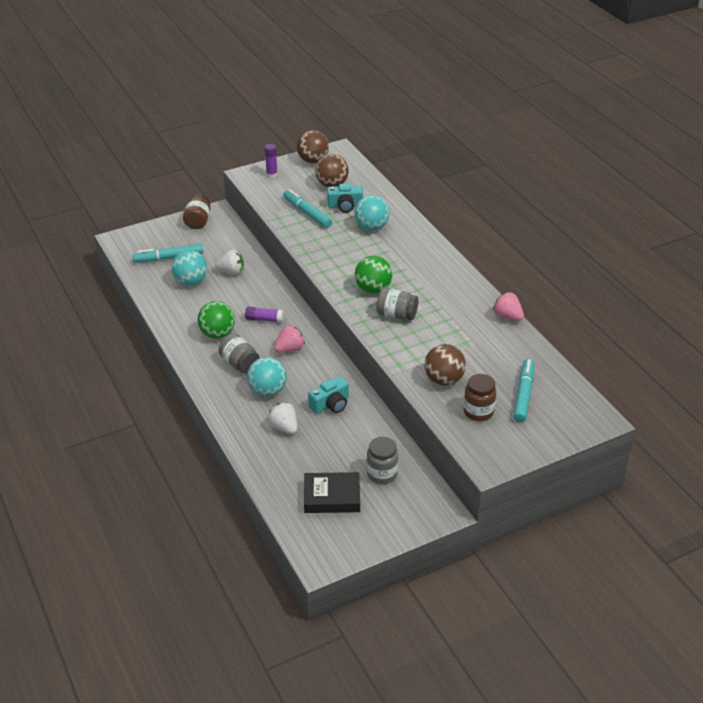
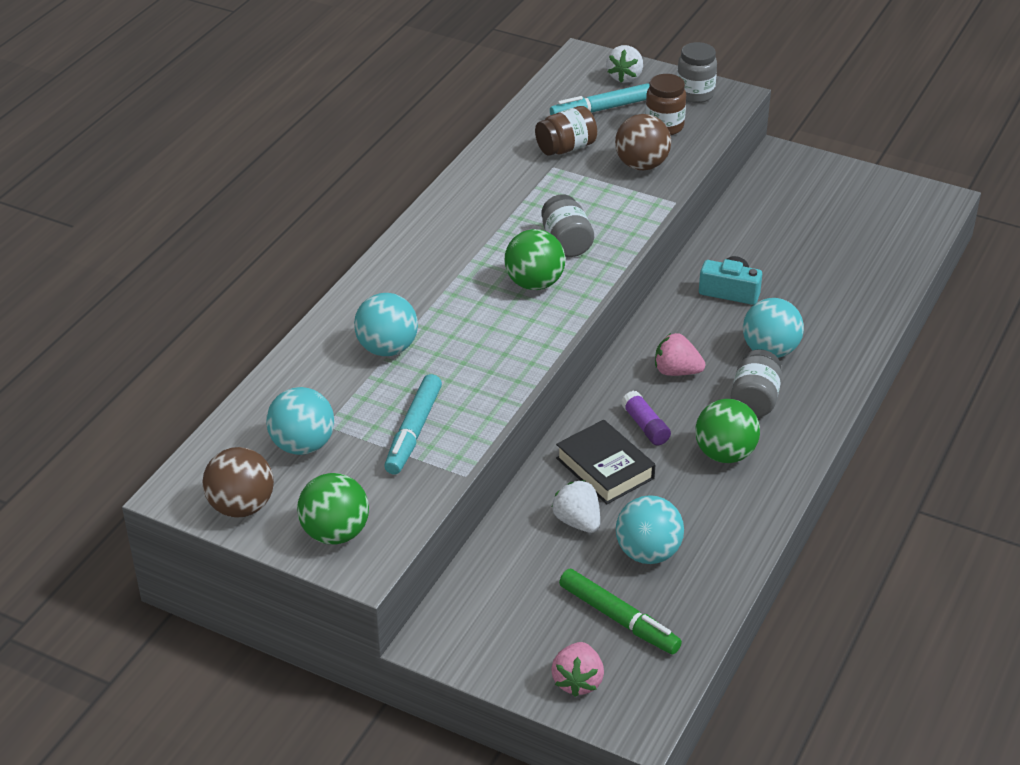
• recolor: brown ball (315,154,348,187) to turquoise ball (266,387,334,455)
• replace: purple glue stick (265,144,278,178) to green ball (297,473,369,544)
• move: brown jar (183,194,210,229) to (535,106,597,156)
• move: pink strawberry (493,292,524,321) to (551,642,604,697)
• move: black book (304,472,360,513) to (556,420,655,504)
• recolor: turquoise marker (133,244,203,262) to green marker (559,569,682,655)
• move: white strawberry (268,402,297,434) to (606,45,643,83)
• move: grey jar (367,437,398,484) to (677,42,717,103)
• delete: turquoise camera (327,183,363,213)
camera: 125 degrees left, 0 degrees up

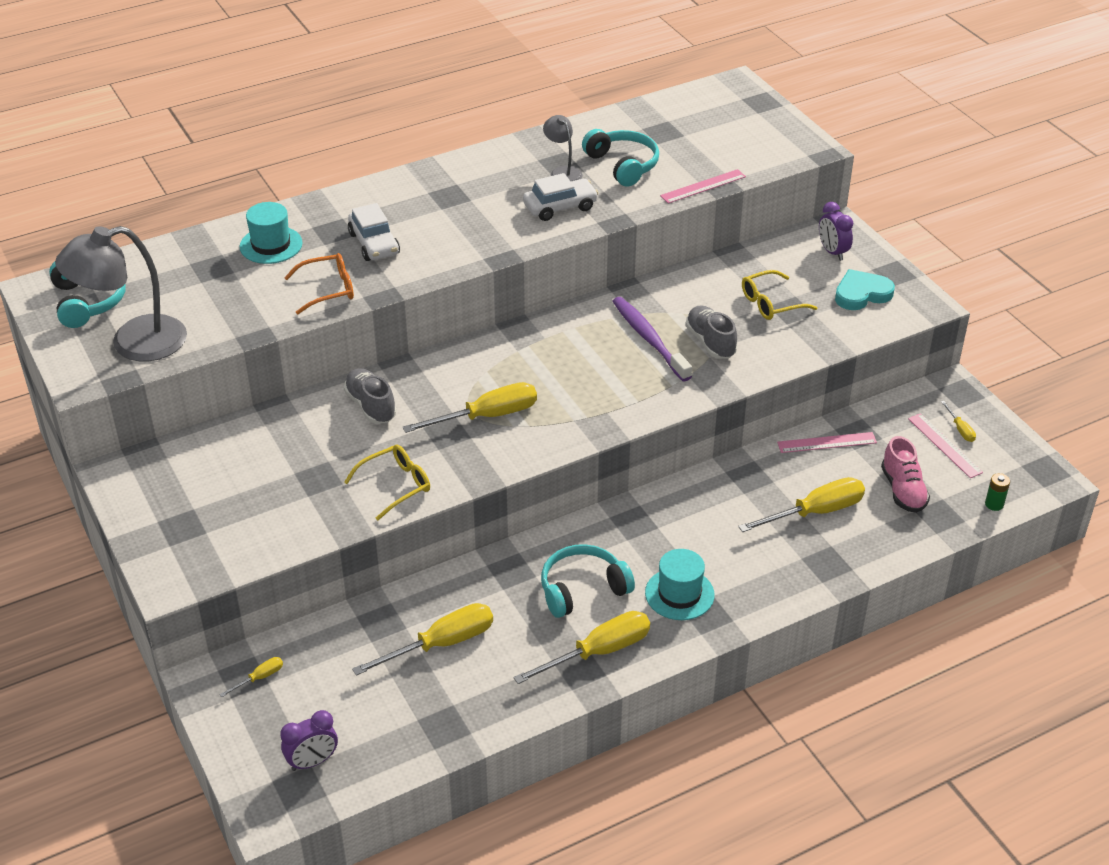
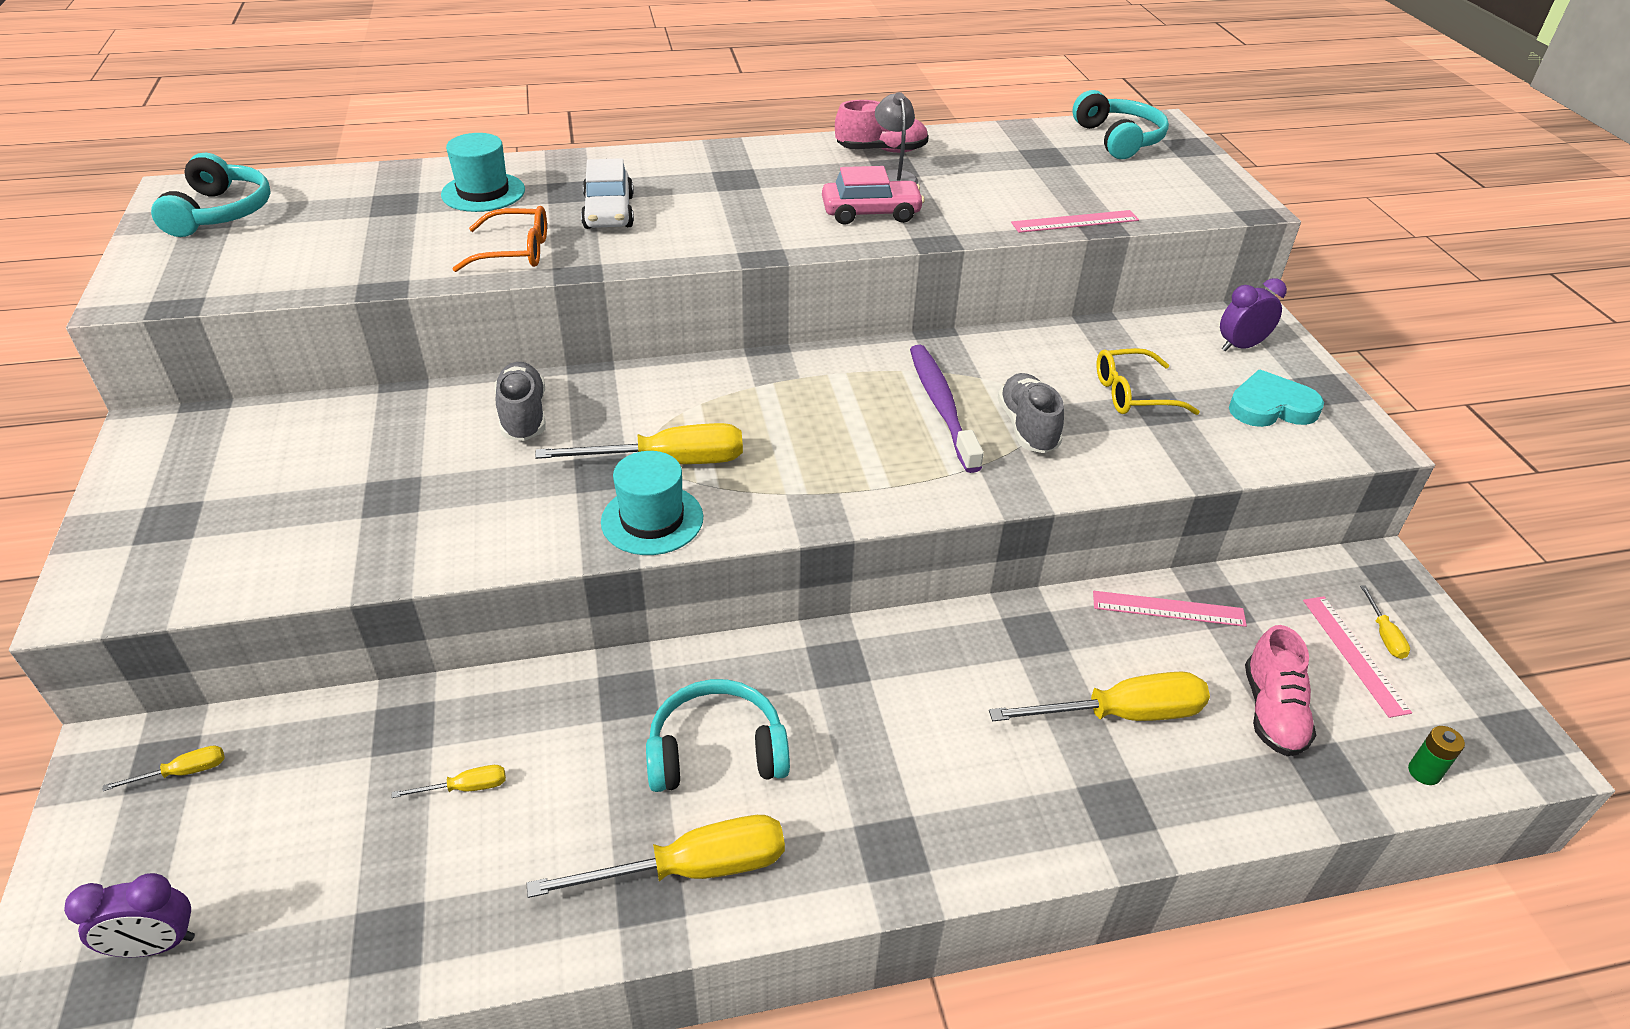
• resize: yellow screwdriver (352,603,493,676) = (392,765,506,798) x0.46
• move: turquoise hat (645,549,715,620) to (601,451,703,555)
• recolor: white car (523,173,599,221) to pink car (822,166,925,225)
• insert: pink shoe (835,100,929,153)
• move: turquoise headphones (582,129,659,186) to (1073,90,1169,159)
• rotate: purple clock (819,202,853,261) = (1220,278,1287,352) 75 degrees clockwise
• delete: grey lamp (55,226,187,362)
• delete: yellow glasses (344,445,430,520)
camera: 15 degrees right, 0 degrees up

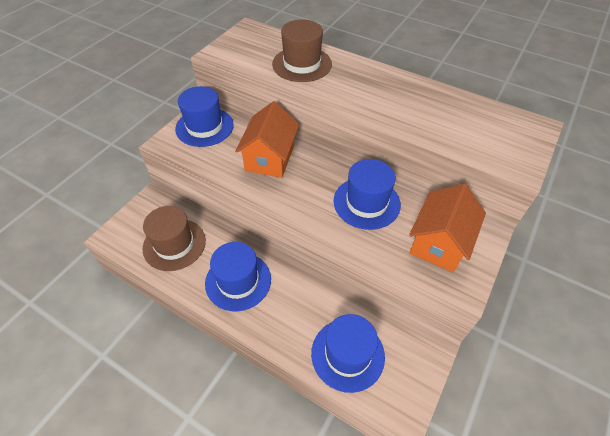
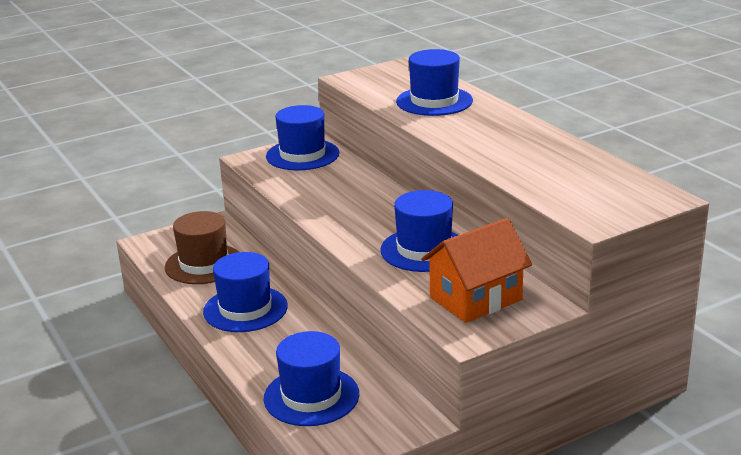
• recolor: brown hat (272,20,332,82) to blue hat (396,49,473,116)
• delete: orange house (235,101,299,178)
camera: 30 degrees right, 25 degrees down

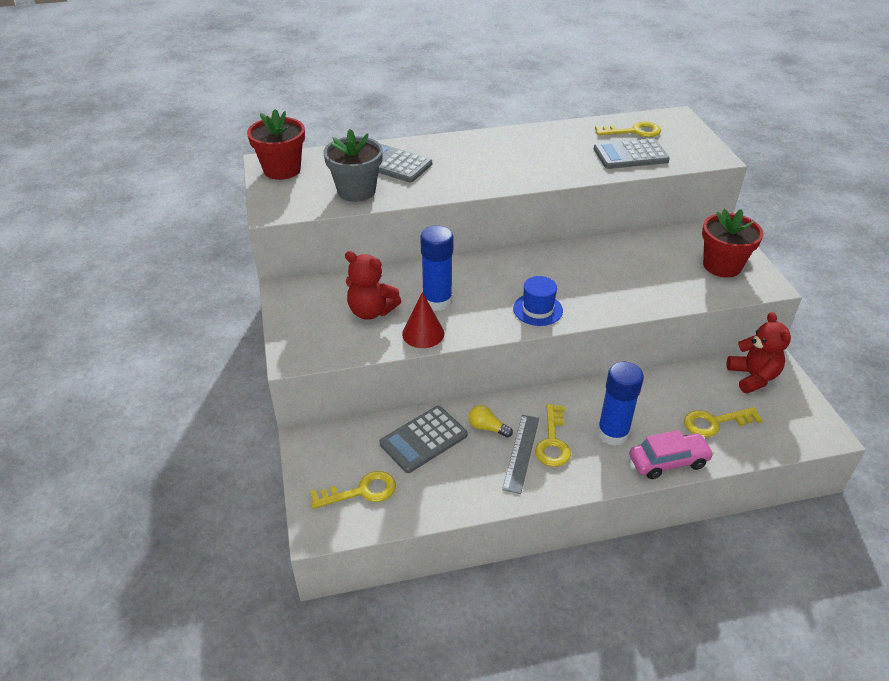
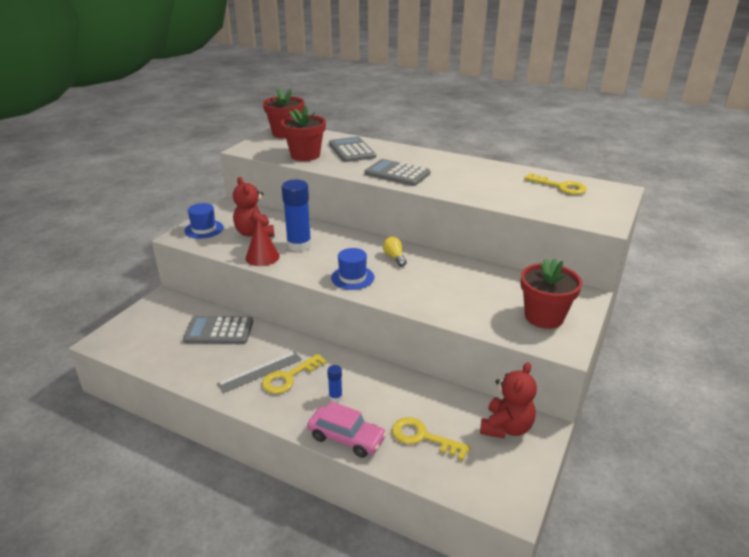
• insert: blue hat (184,203,224,239)
• recolor: grey flower pot (323,129,383,202) to red flower pot (281,105,326,161)
• resize: blue glue stick (597,362,644,446) = (327,365,343,402) x0.46
• move: grey calculator (594,138,670,169) to (365,159,430,186)
• move: yellow light bulb (469,405,513,438) to (383,237,407,267)
• delete: yellow key (310,471,396,509)
camera: 40 degrees right, 10 degrees down

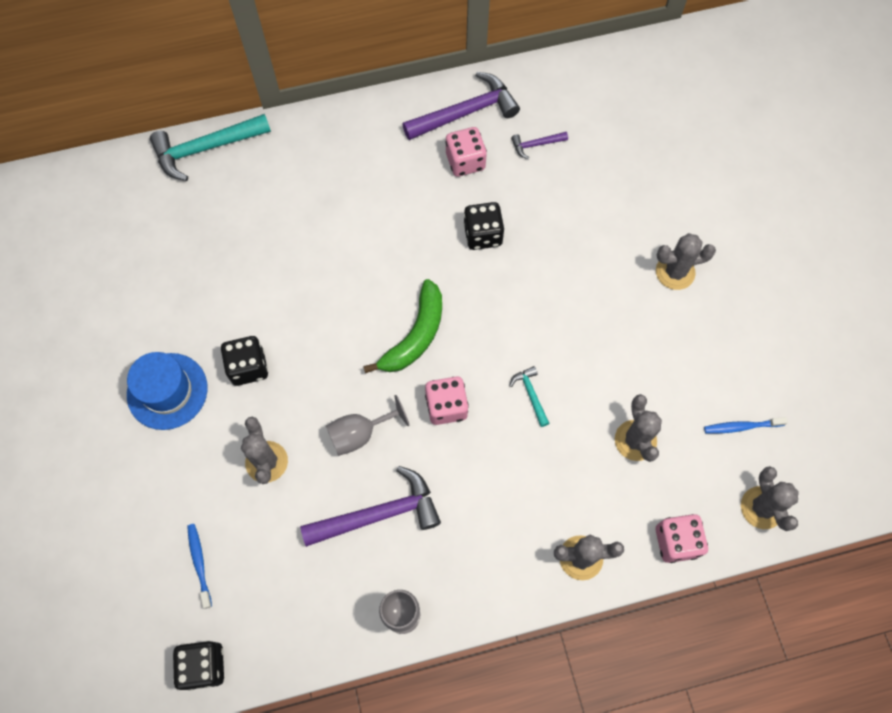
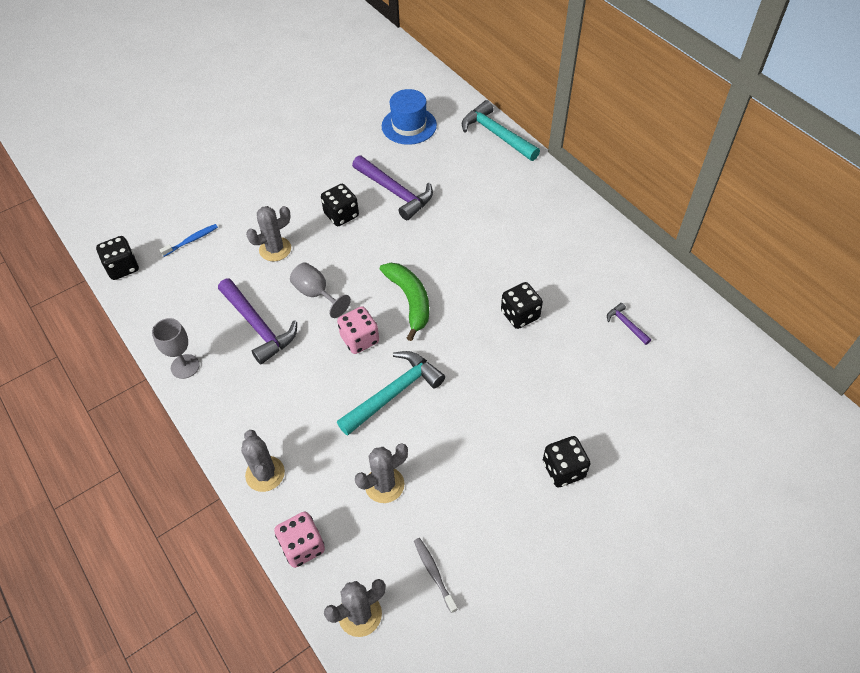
• resize: turquoise hammer (509,366,549,427) = (337,351,445,436) x2.10
• move: purple hammer (402,72,520,140) to (352,156,433,220)
• rotate: green banana (363,279,442,373) = (380,263,429,341) 120 degrees counterclockwise
• move: blue hat (127,352,208,430) to (382,89,437,145)
• recolor: blue toothbrush (704,417,788,434) to grey toothbrush (414,538,458,613)
• replace: grey cactus (656,233,716,290) to black dice (543,436,591,487)
• delete: pink dice (446,127,487,177)
camera: 70 degrees right, 15 degrees down

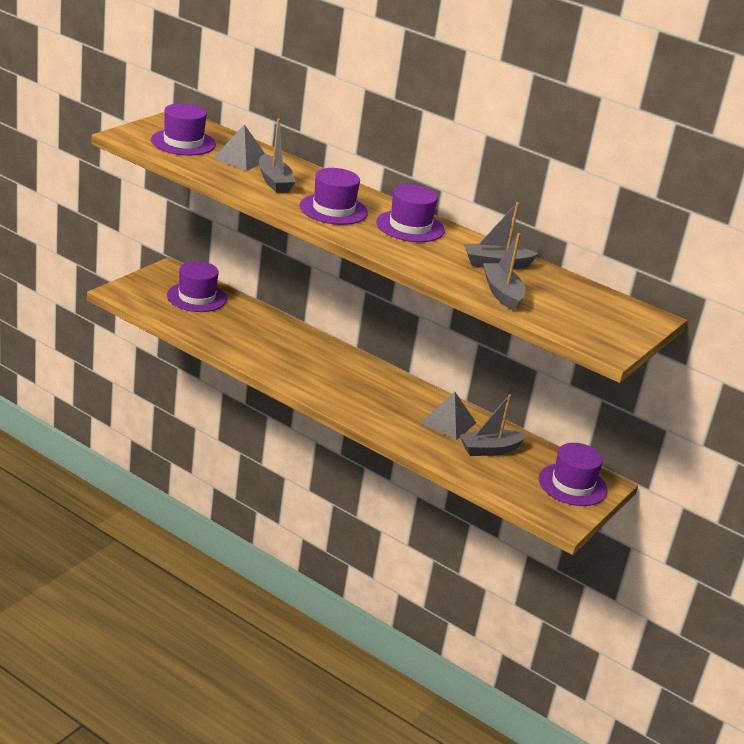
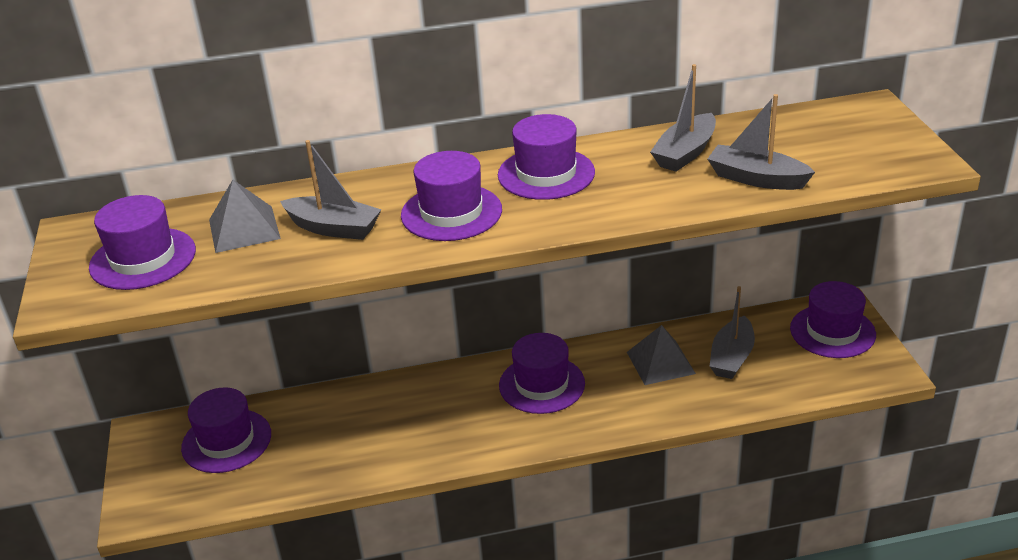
• insert: purple hat (499,333,585,414)
camera: 40 degrees left, 5 degrees up

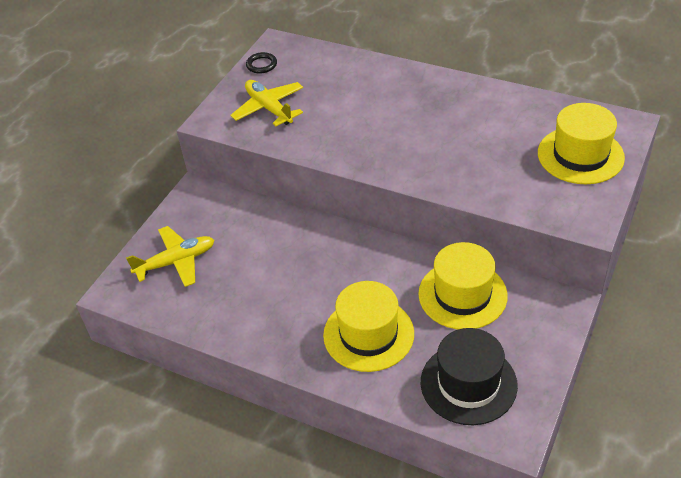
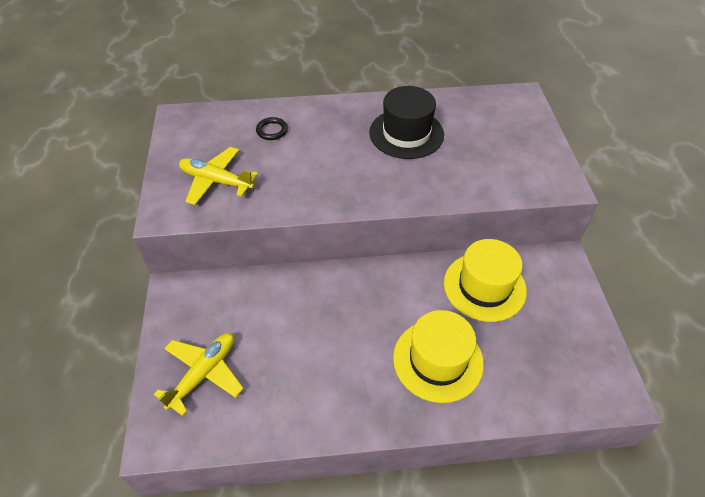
• move: black ring (246,52,277,74) to (256,117,288,140)
• move: black hat (421,328,518,425) to (369,86,444,159)
• delete: yellow hat (538,103,625,184)
camera: 35 degrees left, 5 degrees up

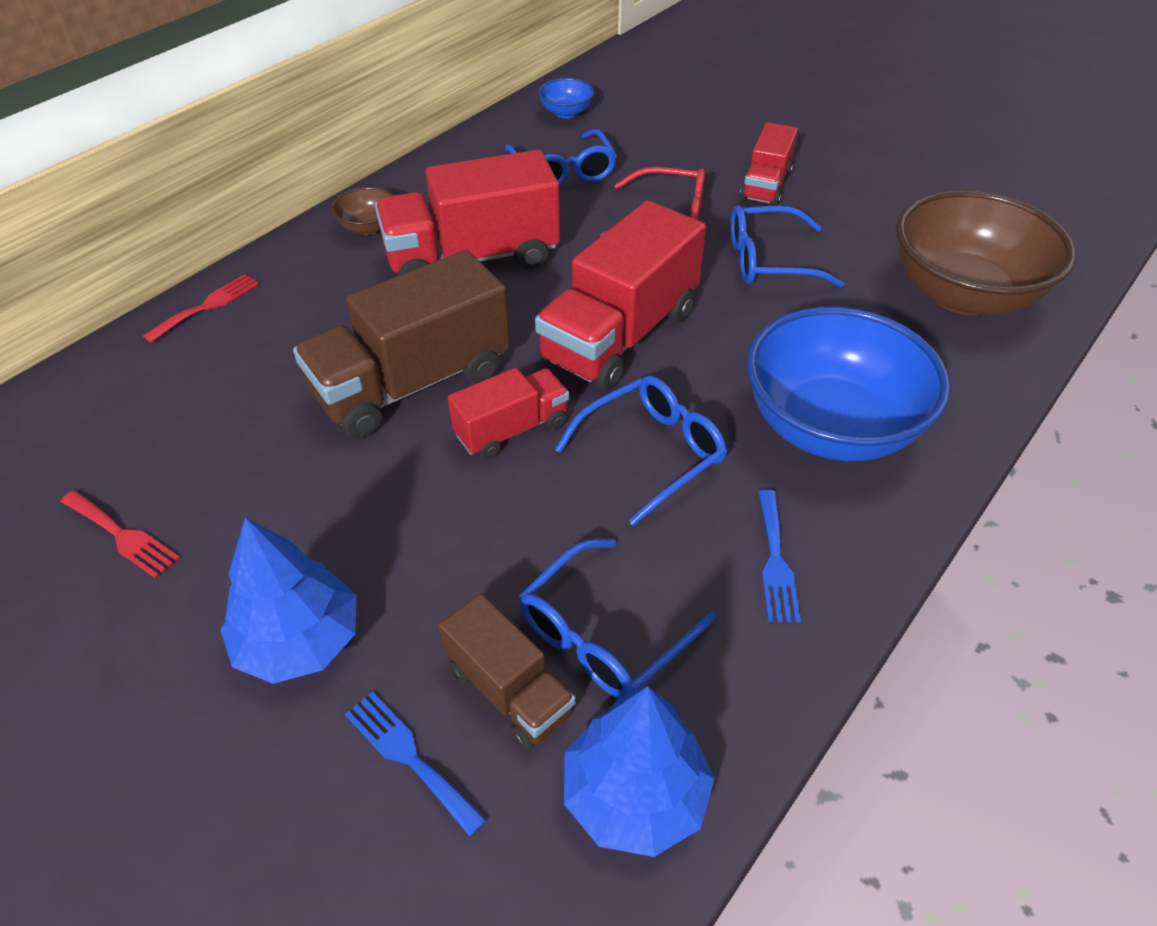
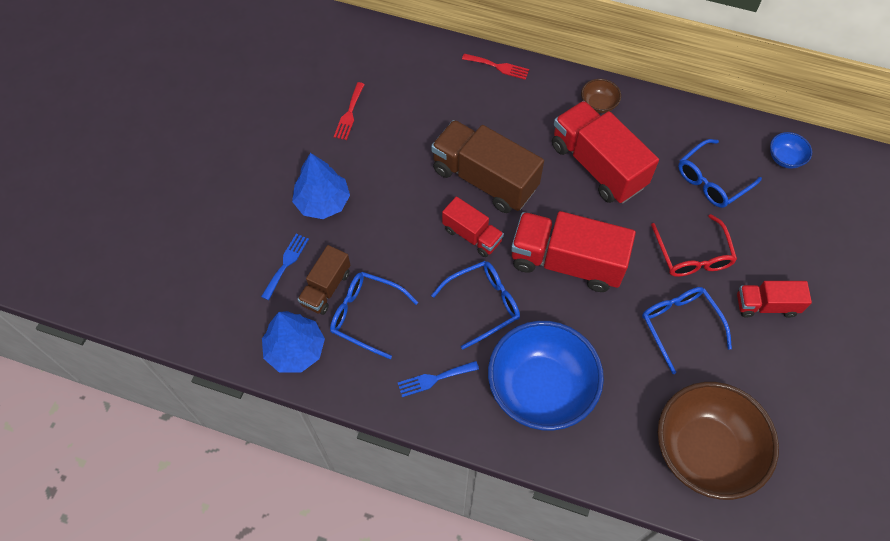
• rotate: blue glasses (555,376,727,526) = (431,261,520,349) 60 degrees counterclockwise
camera: 70 degrees right, 15 degrees up

